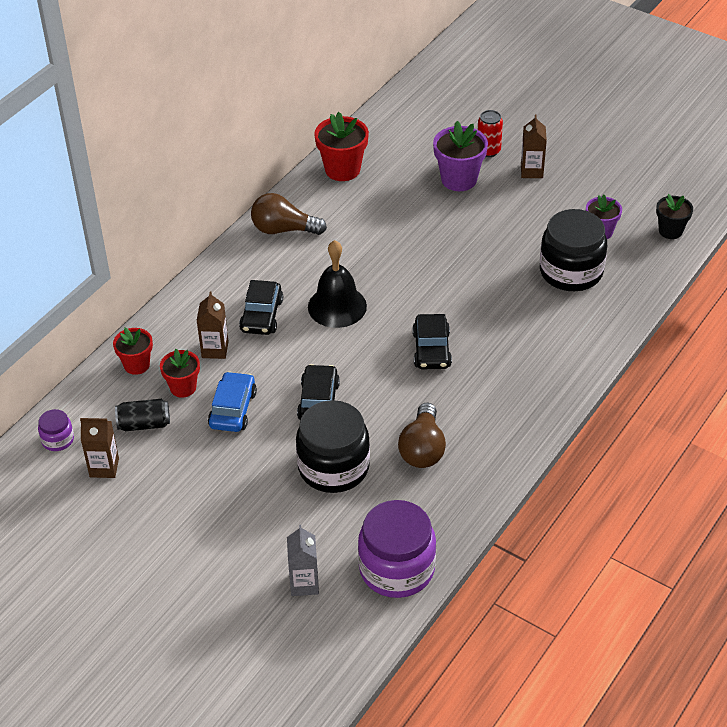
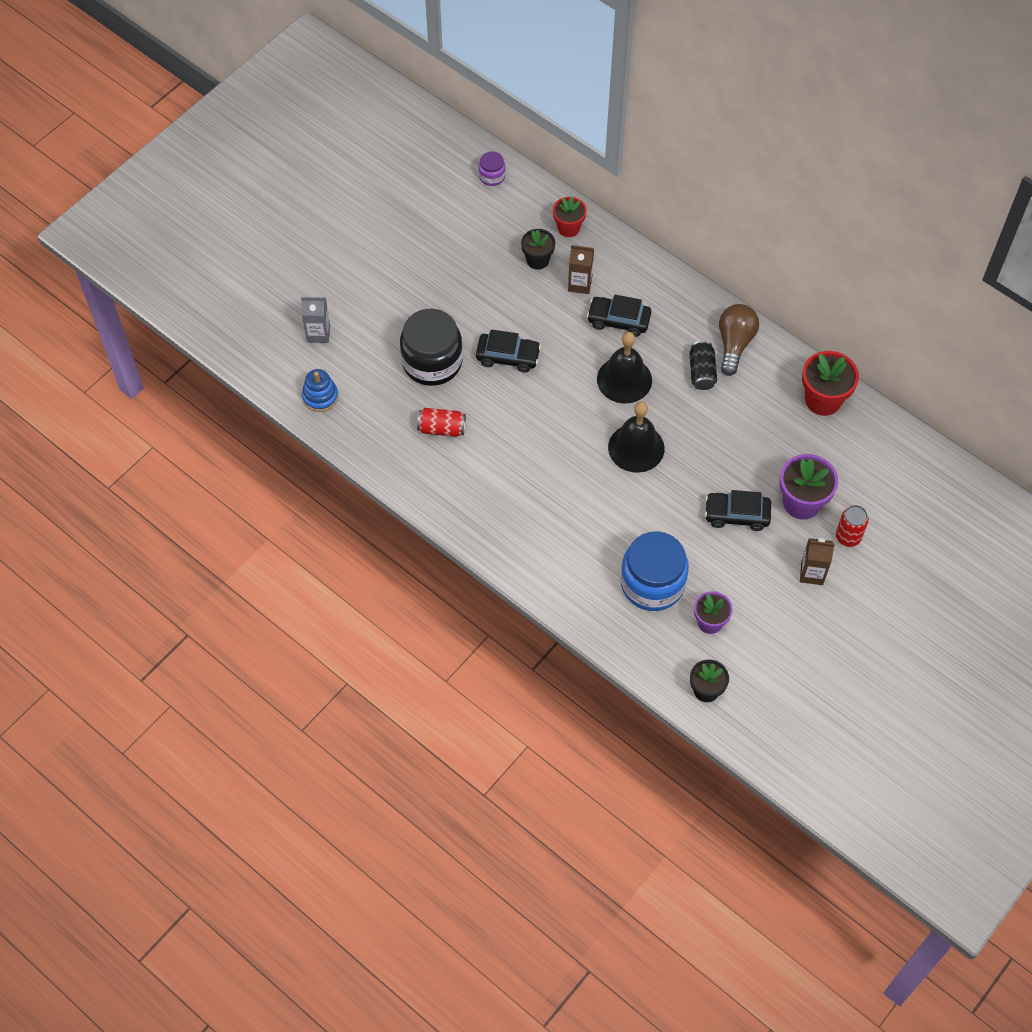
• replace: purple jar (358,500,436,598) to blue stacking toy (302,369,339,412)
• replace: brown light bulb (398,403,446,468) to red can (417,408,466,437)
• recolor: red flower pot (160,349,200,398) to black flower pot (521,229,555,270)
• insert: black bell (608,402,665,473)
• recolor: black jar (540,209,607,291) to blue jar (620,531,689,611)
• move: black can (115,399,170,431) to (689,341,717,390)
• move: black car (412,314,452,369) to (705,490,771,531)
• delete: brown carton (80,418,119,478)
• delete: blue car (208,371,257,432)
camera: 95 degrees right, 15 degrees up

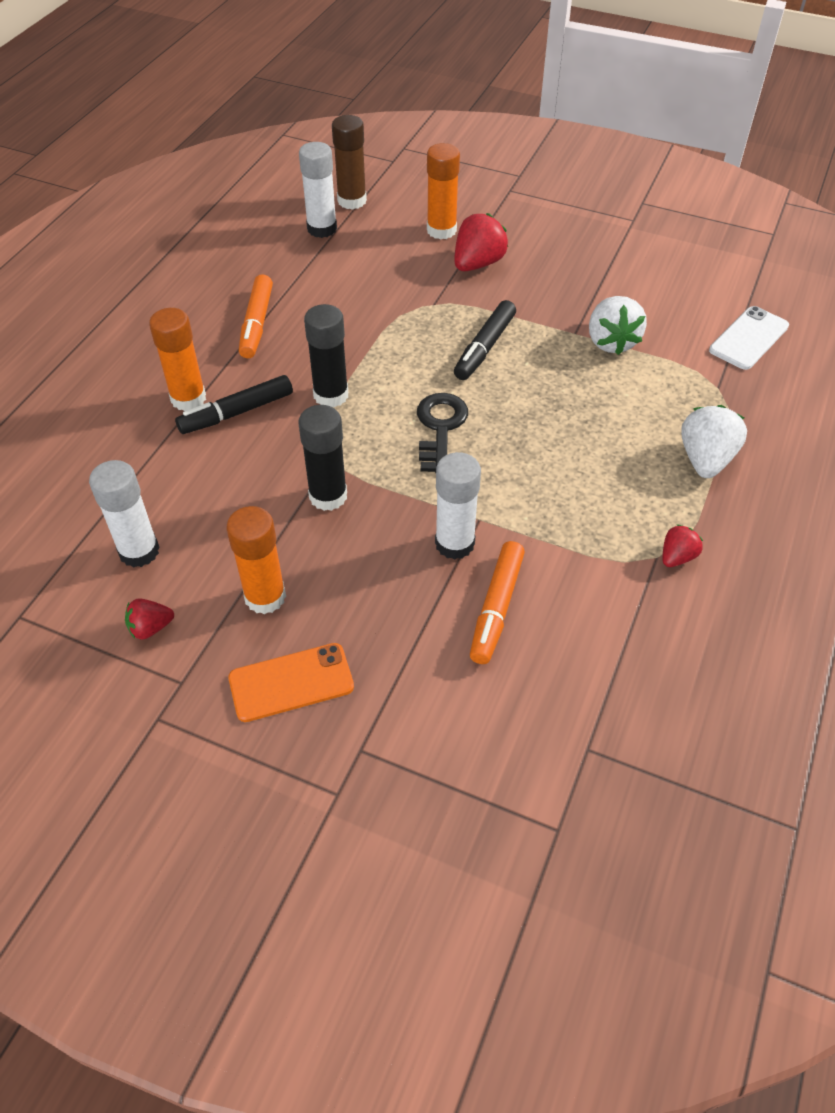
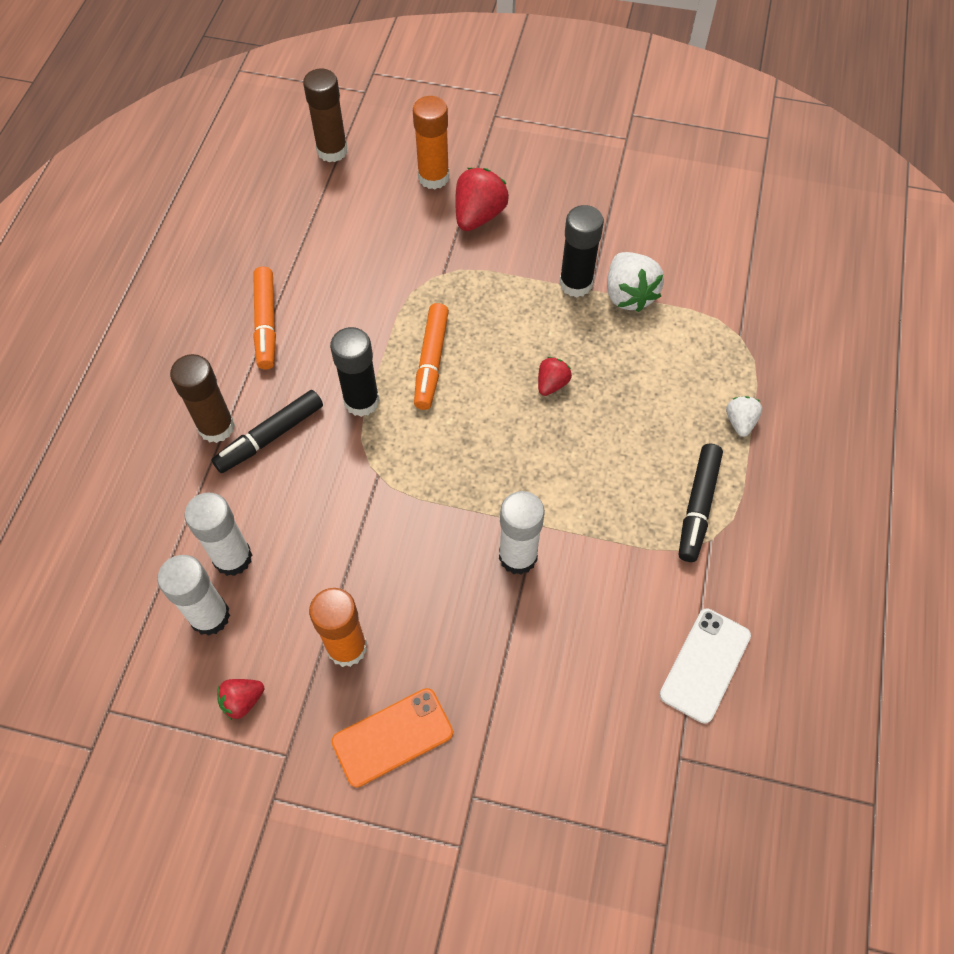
• recolor: orange glue stick (149,308,206,411) to brown glue stick (170,354,235,443)
• move: white glue stick (299,142,337,238) to (184,493,252,576)
• move: orange marker (470,541,525,664) to (414,303,449,410)
• move: red strawberry (662,524,703,567) to (538,357,572,396)
• move: black glue stick (298,405,347,511) to (559,205,604,297)
• move: white phone (709,306,789,370) to (660,609,751,724)
• move: black marker (454,300,516,380) to (679,444,723,562)
• resize: white strawberry (681,405,747,478) = (726,396,762,437) x0.57
• delete: black key (417,393,468,473)
camera: 10 degrees left, 10 degrees up

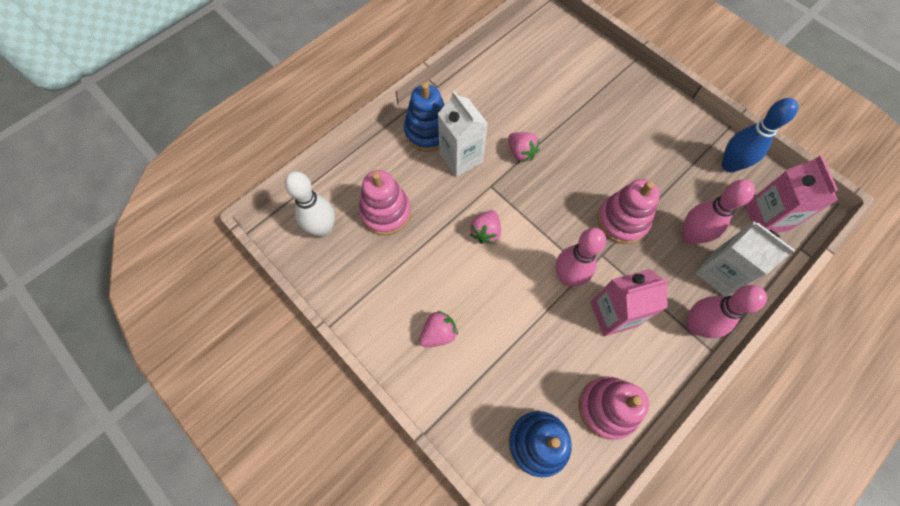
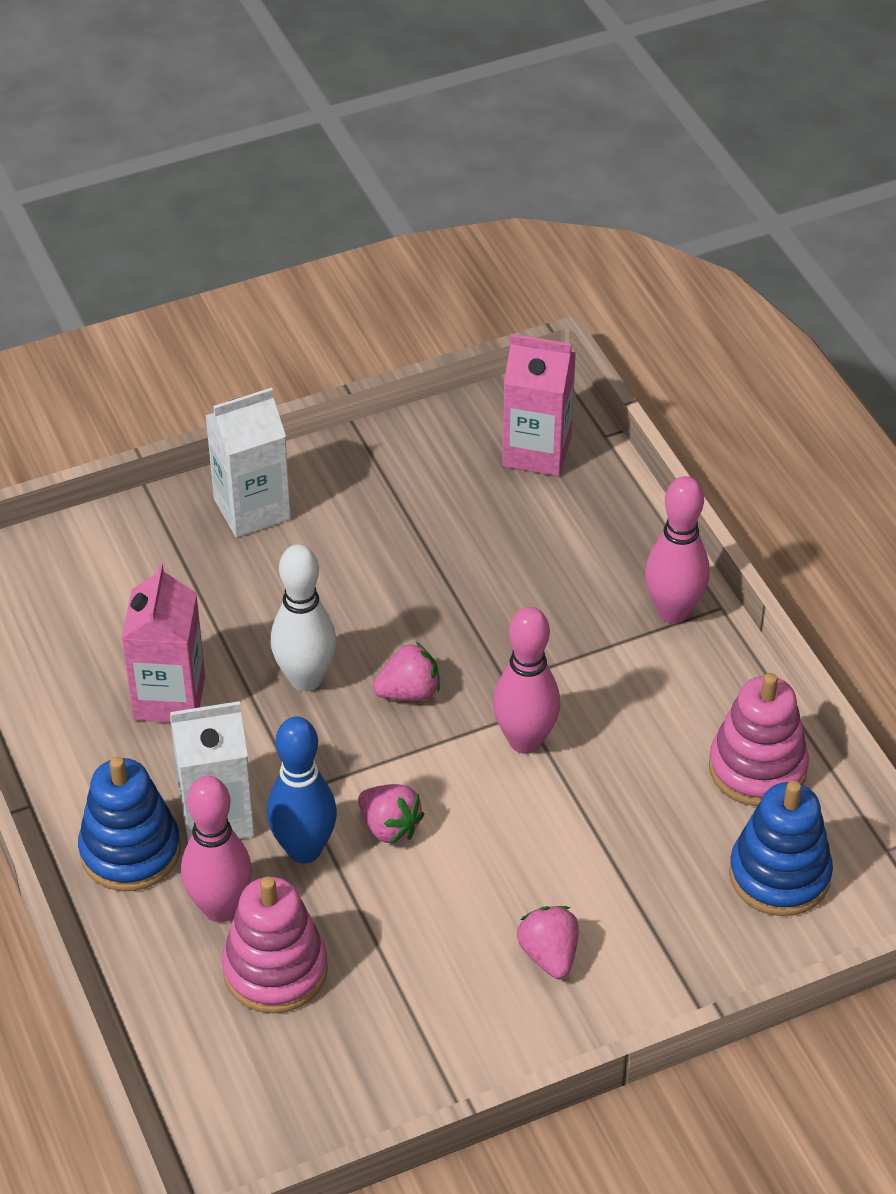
• move: pink carton (590,269,670,336) to (122,563,205,722)
• move: pink bowling pin (682,179,755,244) to (181,776,252,922)
• move: white carton (695,221,795,297) to (205,388,291,538)
• move: blue bowling pin (722,98,798,173) to (267,717,337,863)
• move: white bowling pin (285,171,335,237) to (271,544,337,692)
• move: pink strawberry (508,132,540,162) to (373,642,440,701)
• delete: pink stacking toy (597,179,660,244)
camera: 70 degrees left, 20 degrees down

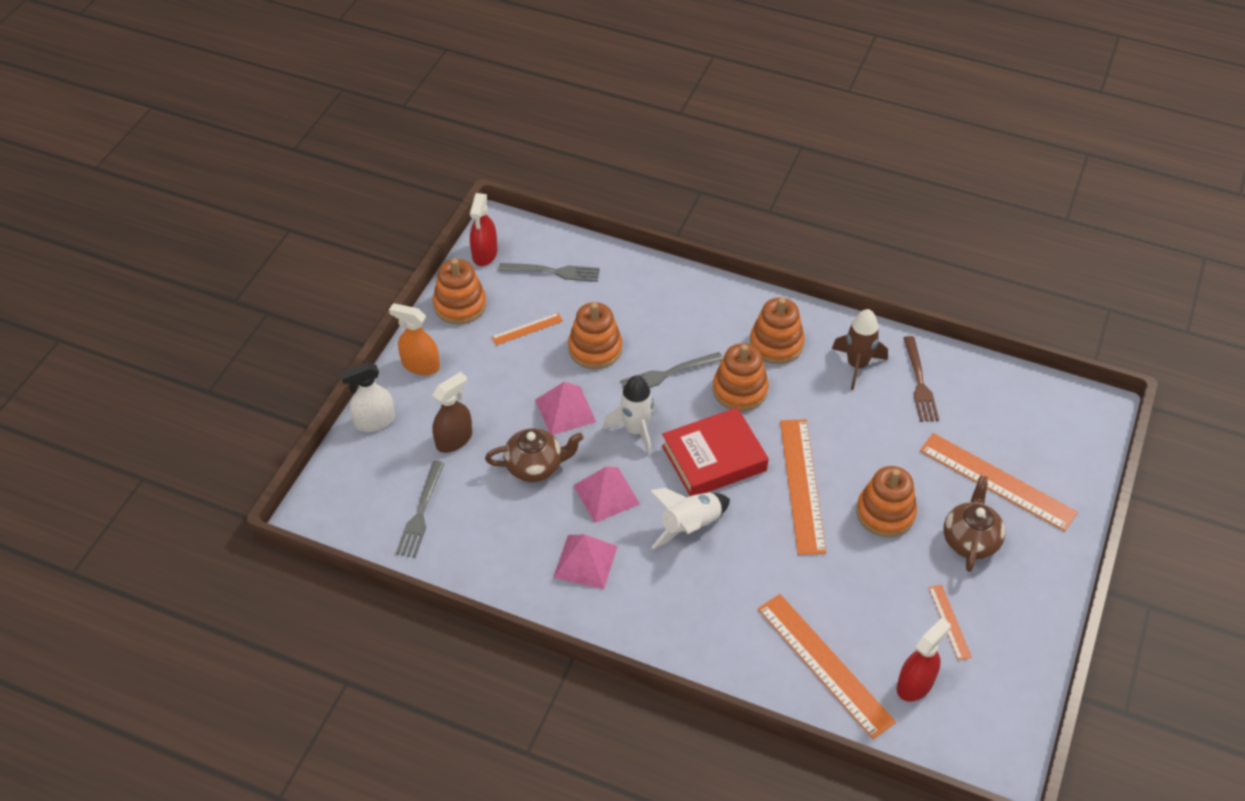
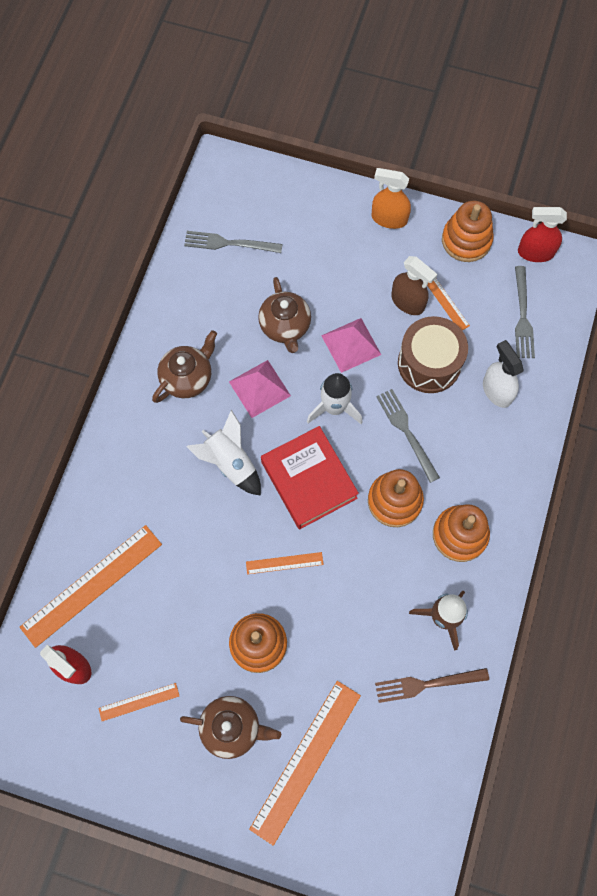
• replace: pink pyramid (553,534,618,589) to brown teapot (152,330,217,403)
• resize: orange ruler (780,419,826,555) = (246,552,324,574) x0.49
• rotate: orange spray bottle (389,303,440,375) = (372,168,411,229) 90 degrees counterclockwise
• move: brown spray bottle (432,372,472,453) to (391,256,437,315)
• replace: orange stacking toy (568,302,622,369) to brown drum (398,316,468,393)
• move: white spray bottle (340,362,395,432) to (483,340,524,408)
camera: 85 degrees right, 20 degrees up

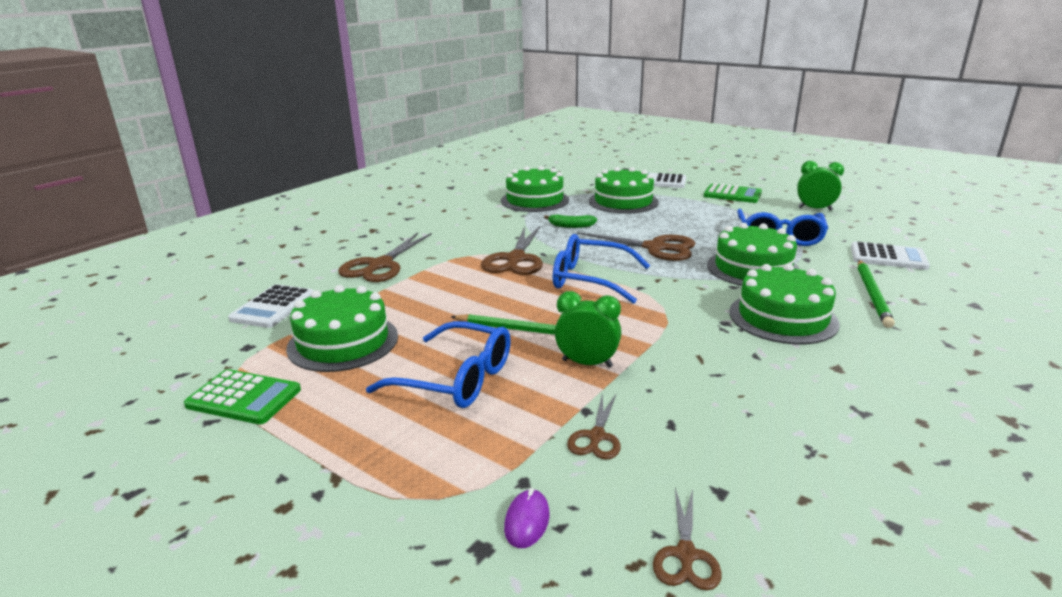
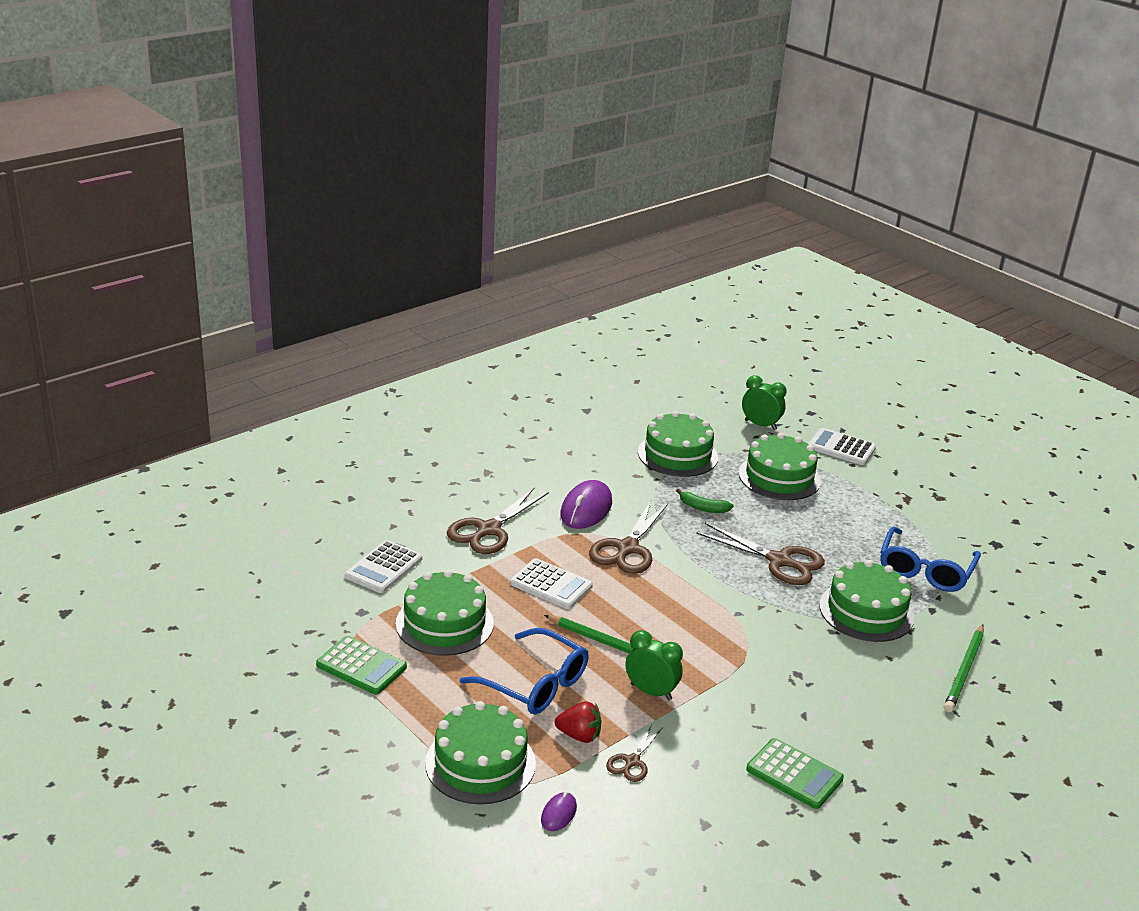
• move: green cake (729,264,840,344) to (425,701,536,804)
• move: white calculator (851,242,930,270) to (510,558,593,609)
• insert: red strawberry (555,702,601,743)
• insert: purple mouse (560,480,612,529)
• move: green clock (797,161,844,211) to (742,375,787,430)
• move: green calculator (704,183,762,203) to (746,738,844,809)
• delete: blue glasses (553,234,650,304)
• delete: brown scissors (653,488,722,590)
camera: 10 degrees right, 5 degrees up

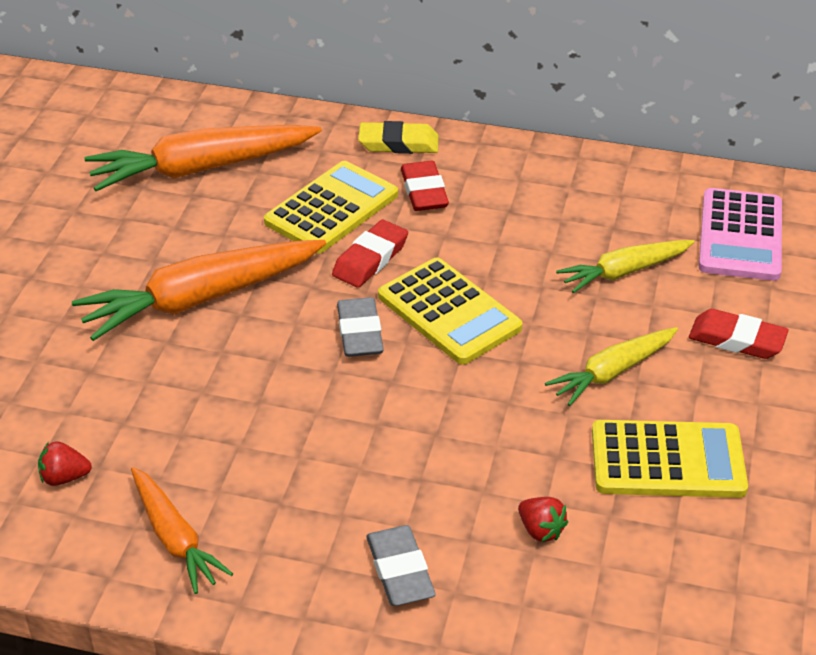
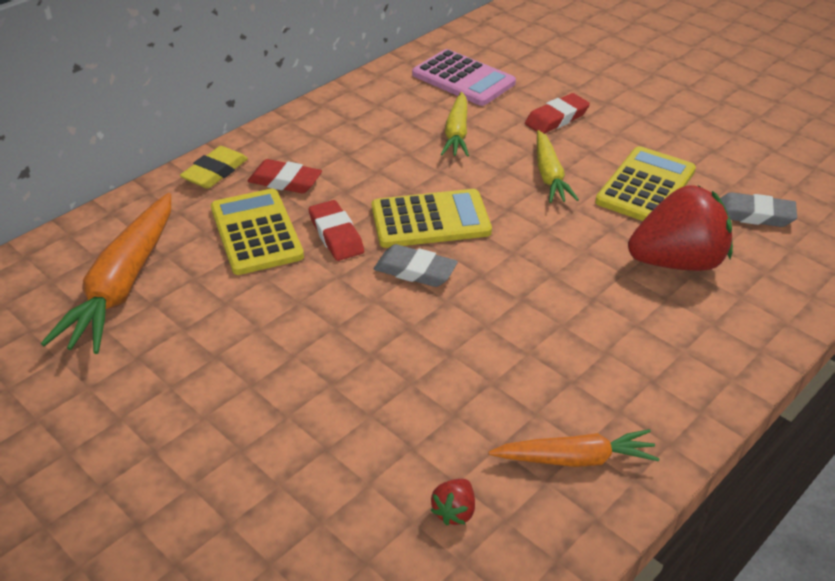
• resize: red strawberry (518,497,568,542) = (628,185,733,271) x2.46
• move: grey eraser (366,525,436,606) to (720,192,797,227)
• delete: orange carrot (72,240,326,341)
camera: 60 degrees left, 0 degrees up

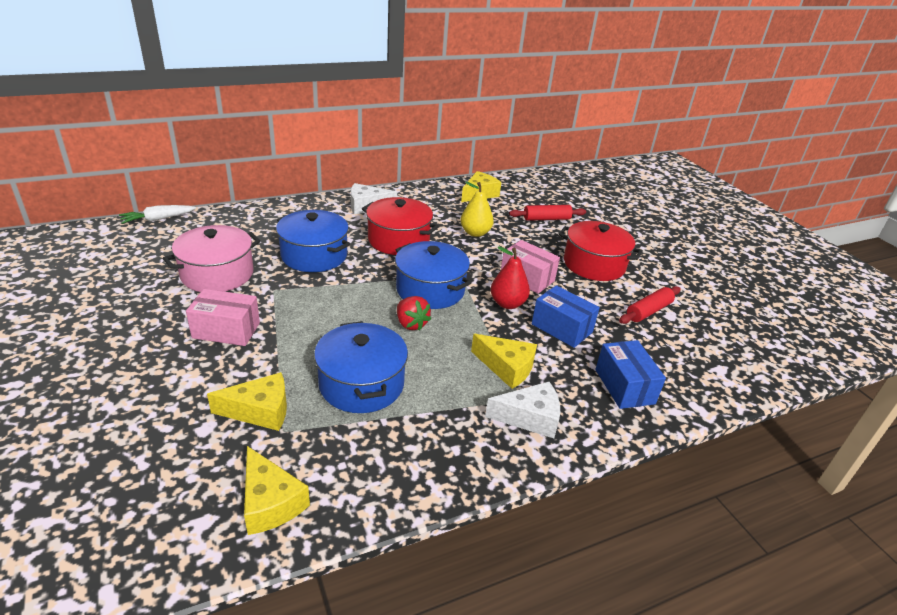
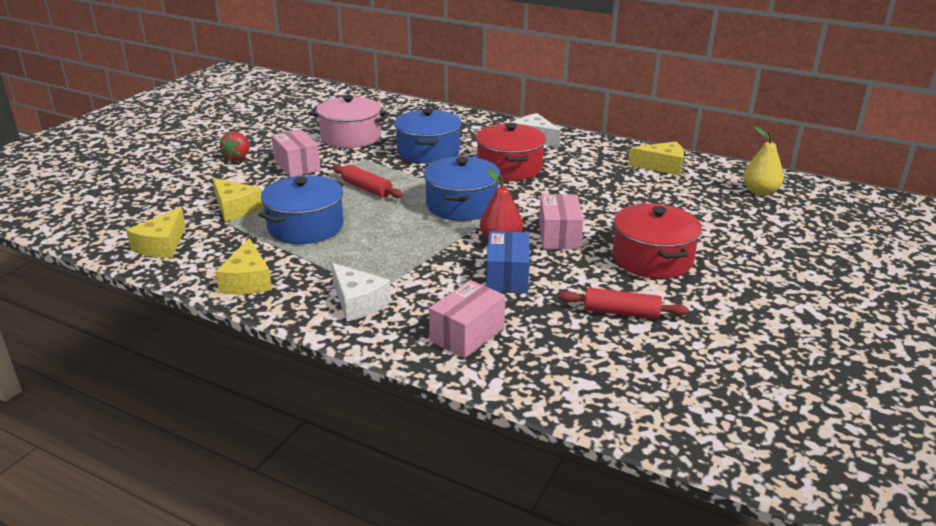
• move: yellow cheese (471,334,537,389) to (215,238,272,294)
• move: red strawberry (397,296,431,331) to (219,131,250,161)
• move: red rolling pin (509,205,586,221) to (332,164,403,198)
• recolor: blue box (595,340,666,409) to pink box (429,280,506,358)
• move: yellow pear (460,182,494,237) to (743,127,784,196)
• delete: white carrot (119,205,196,224)
camera: 55 degrees right, 5 degrees down

